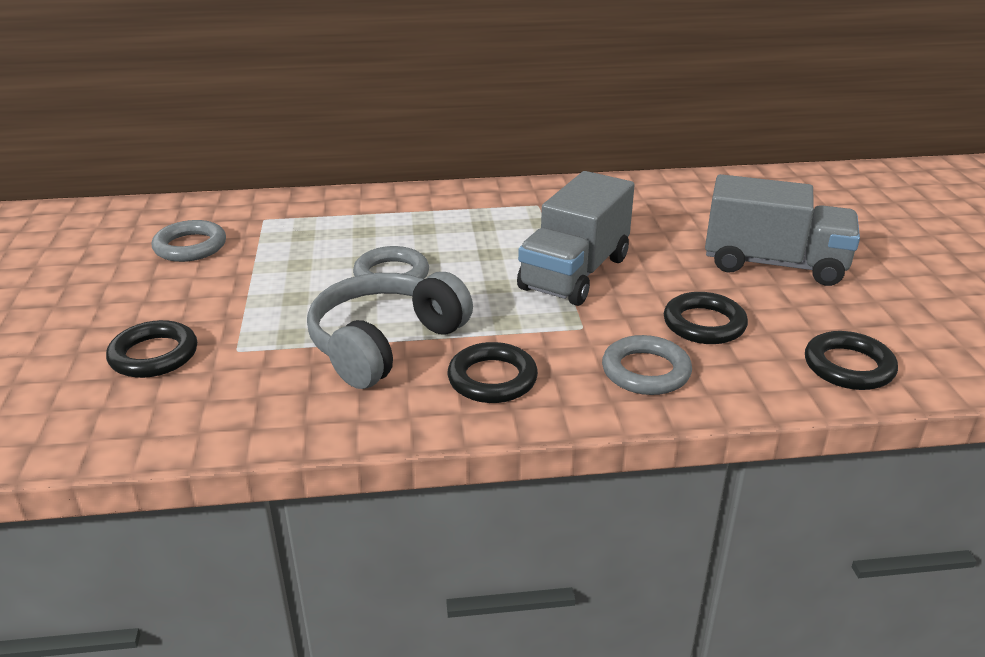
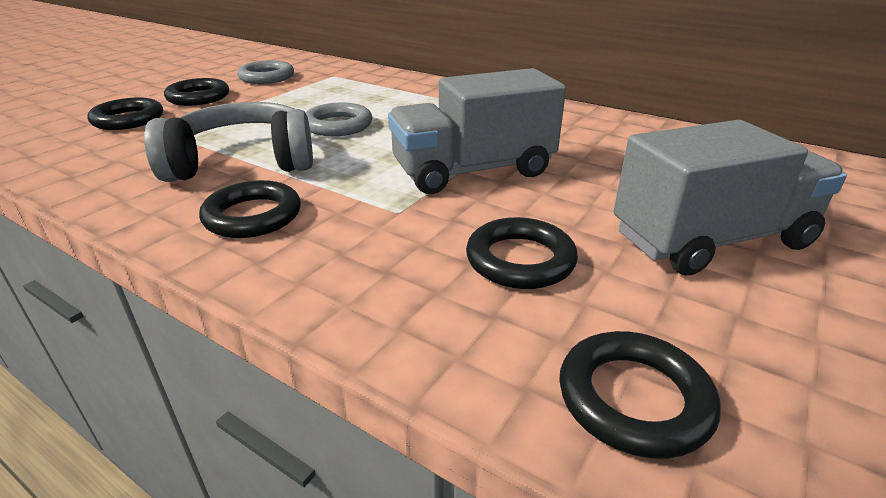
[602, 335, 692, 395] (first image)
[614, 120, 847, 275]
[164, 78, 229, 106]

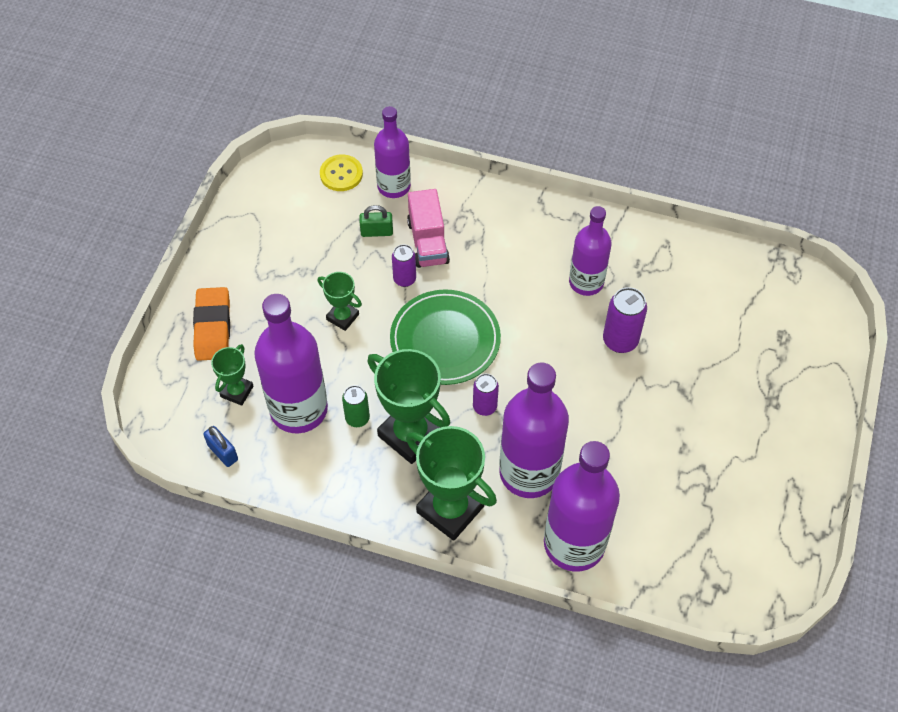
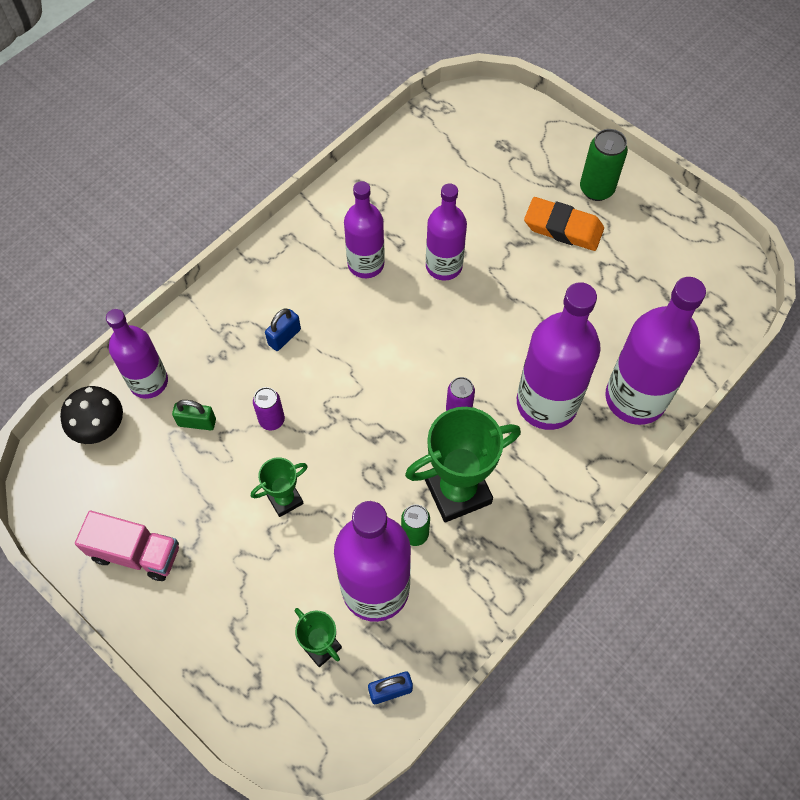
[524, 197, 604, 251]
[60, 386, 123, 444]
[172, 400, 216, 430]
[390, 289, 501, 385] (first image)
[406, 426, 497, 541] (first image)
[75, 511, 179, 581]
[426, 183, 467, 281]
[265, 309, 301, 351]
[580, 129, 628, 201]

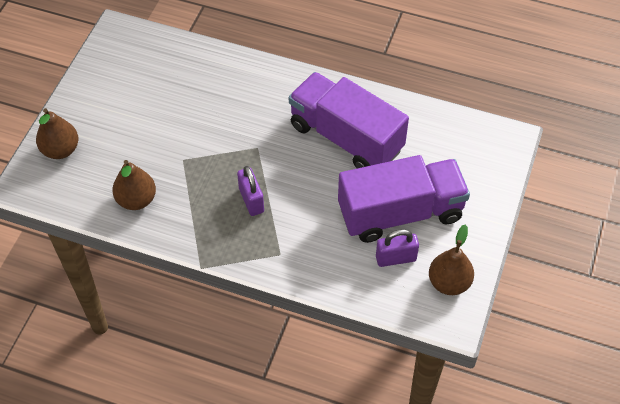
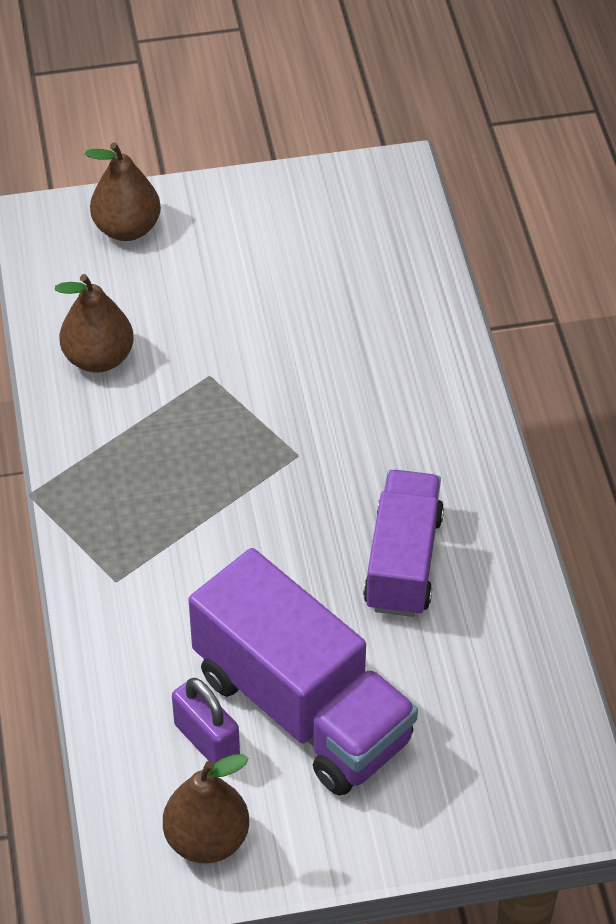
[237, 166, 264, 216] (first image)
[363, 470, 444, 617]

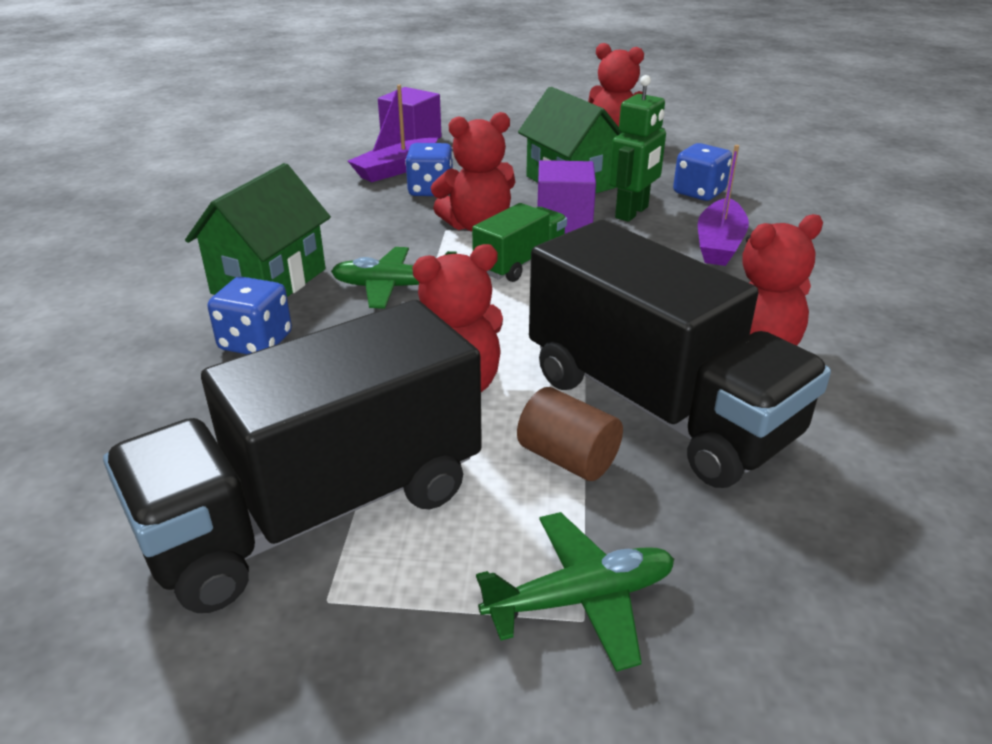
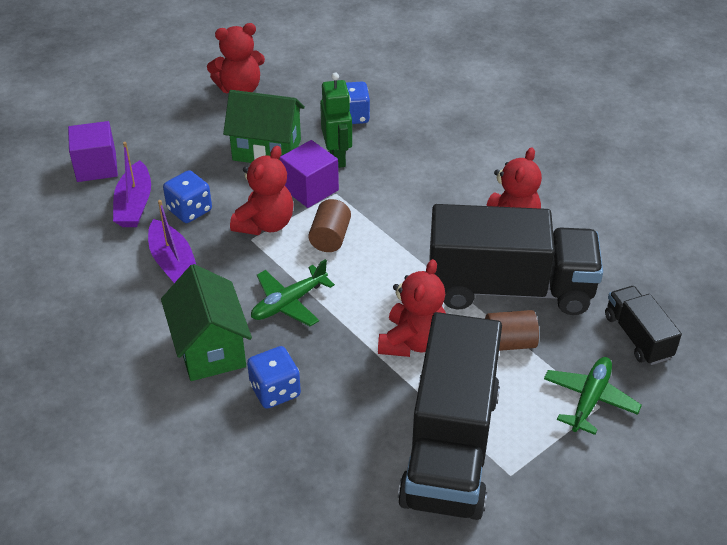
[308, 199, 351, 252]
[148, 200, 196, 283]
[605, 286, 682, 365]

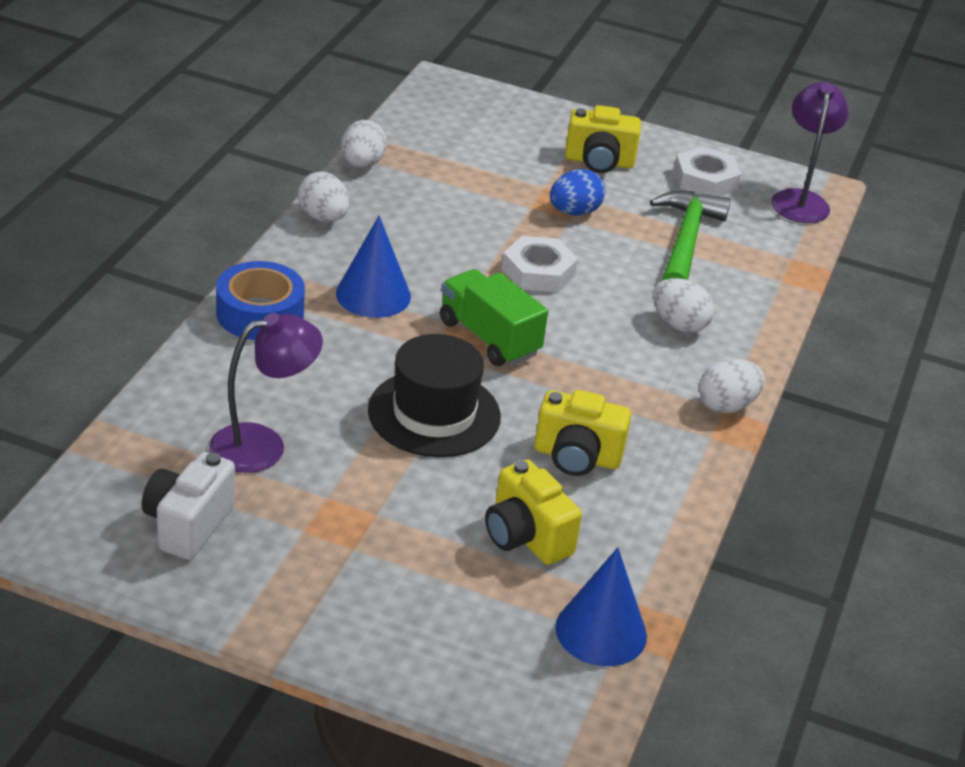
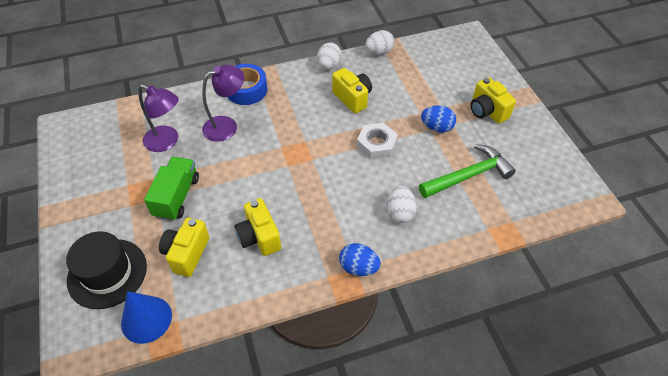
[142, 452, 235, 560] (first image)
[336, 216, 411, 318] (first image)
[66, 231, 147, 309]
[144, 157, 199, 221]
[674, 146, 741, 197] (first image)
[339, 243, 381, 276]
[202, 65, 244, 142]
[332, 68, 372, 113]

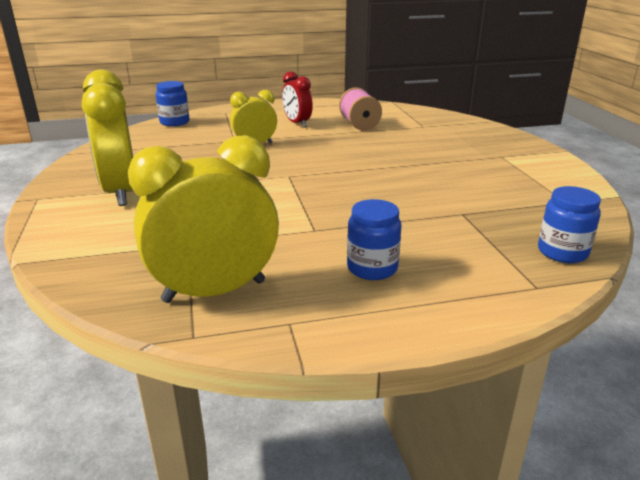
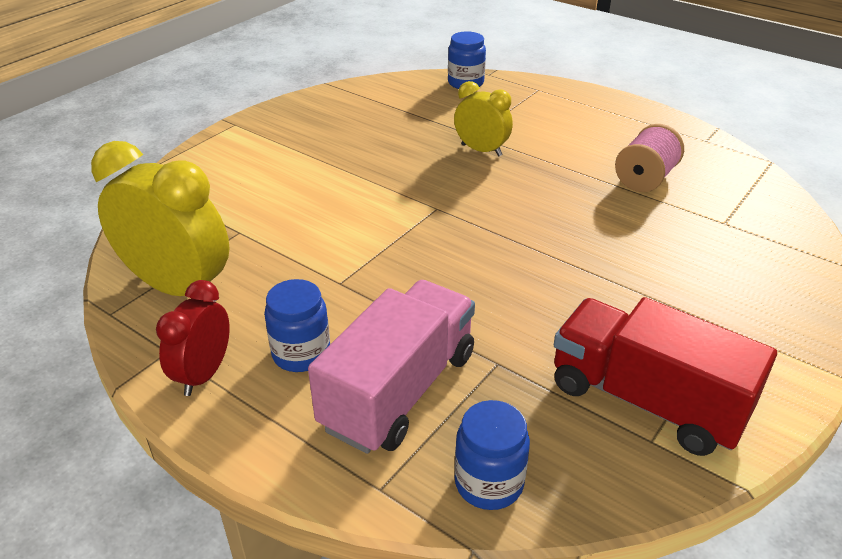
[82, 69, 133, 206] (first image)
[156, 280, 230, 396]
[308, 280, 475, 454]
[554, 297, 777, 456]

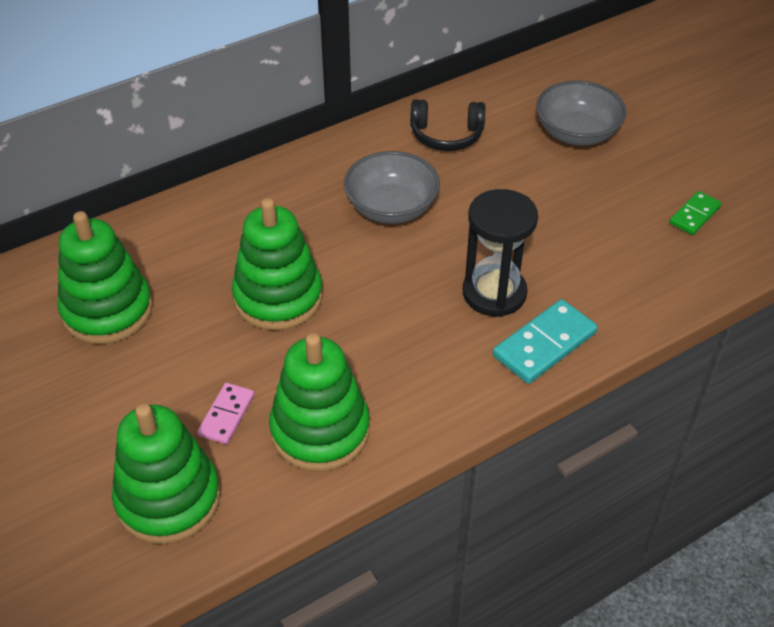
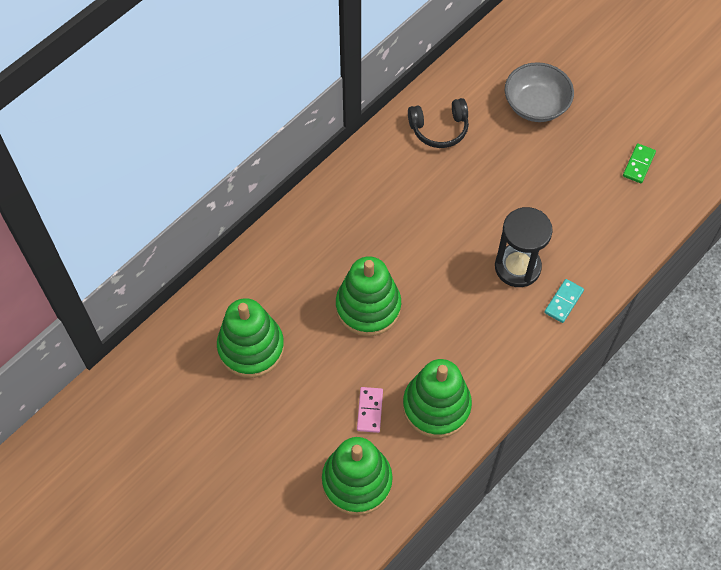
[344, 151, 440, 224] (first image)
[544, 279, 584, 323]

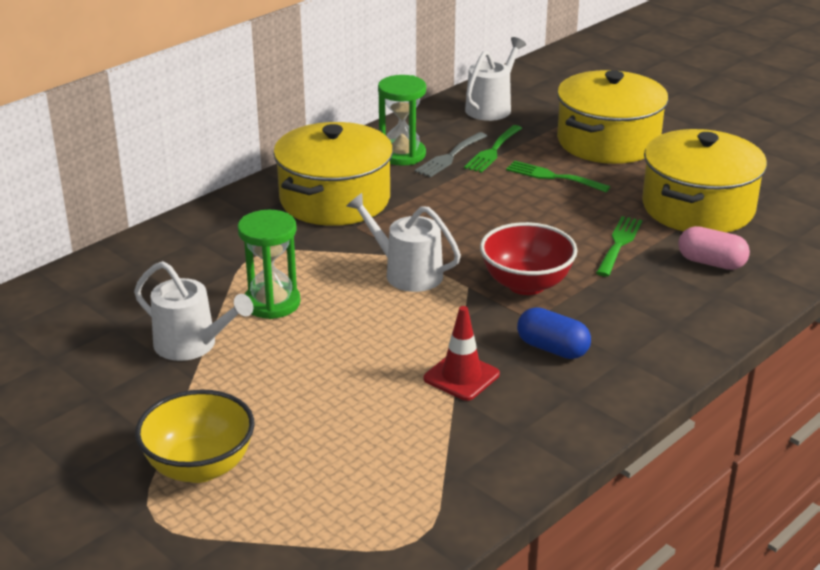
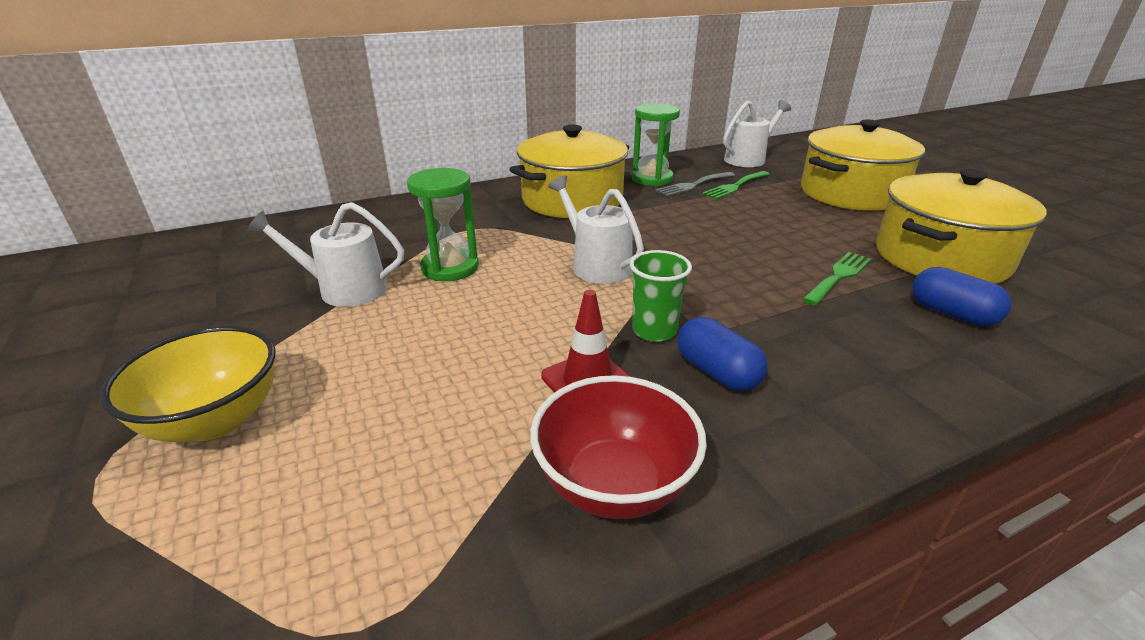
[247, 202, 404, 307]
[530, 375, 707, 519]
[506, 161, 610, 192] (first image)
[912, 267, 1012, 326]
[630, 250, 692, 342]

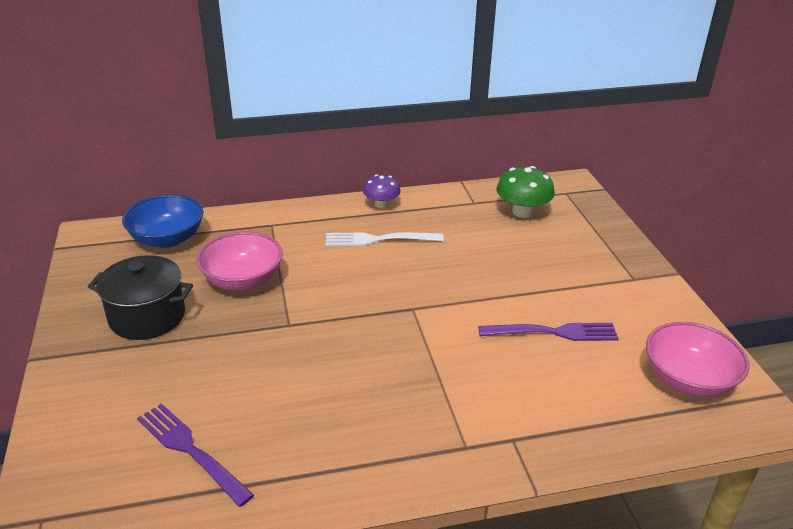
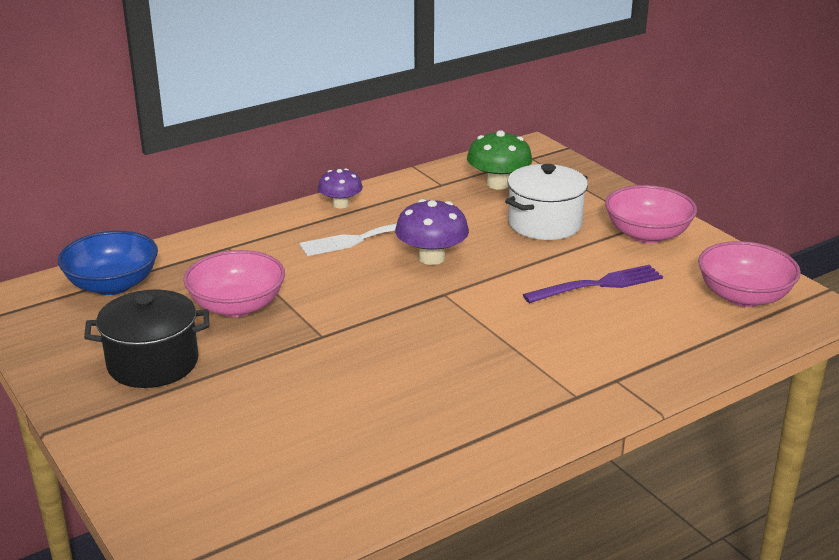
[137, 403, 254, 507] (first image)
[395, 199, 469, 265]
[505, 164, 588, 240]
[605, 185, 697, 243]

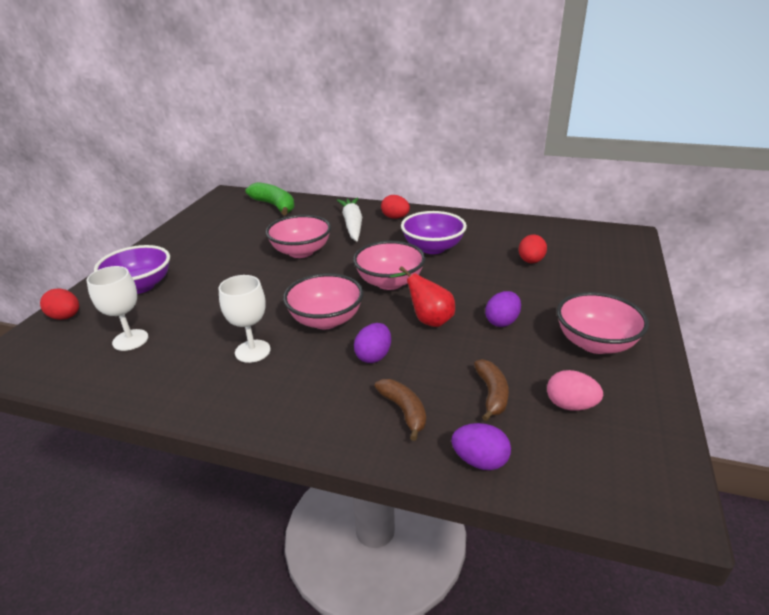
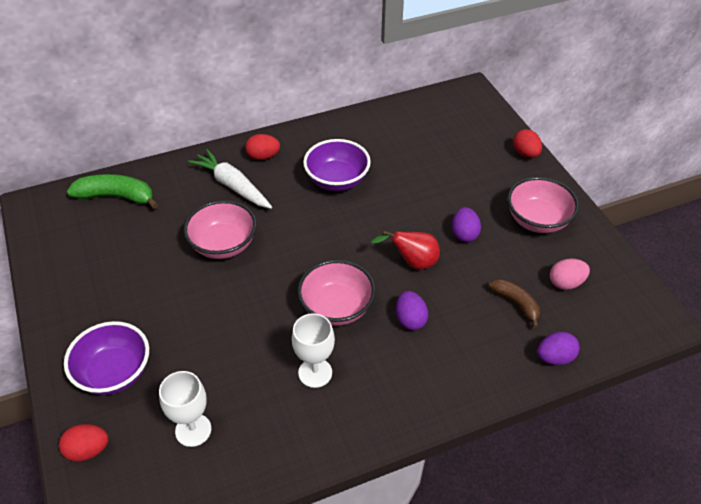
[353, 241, 426, 290] (first image)
[375, 379, 426, 441] (first image)
[513, 129, 542, 158]

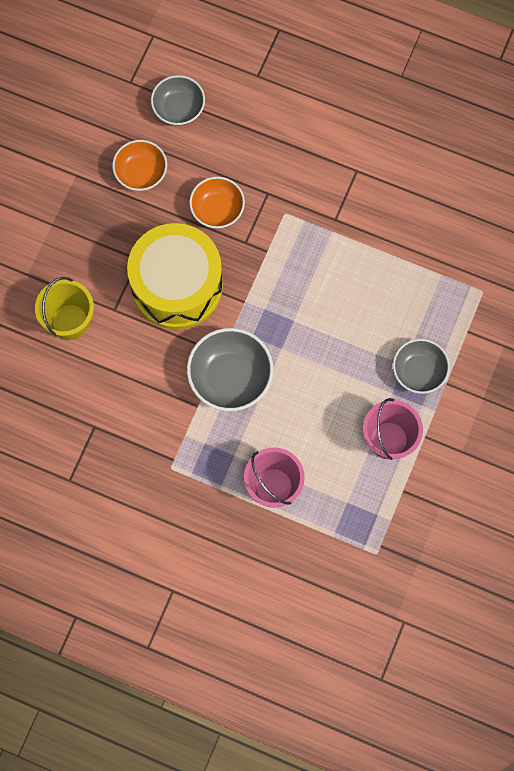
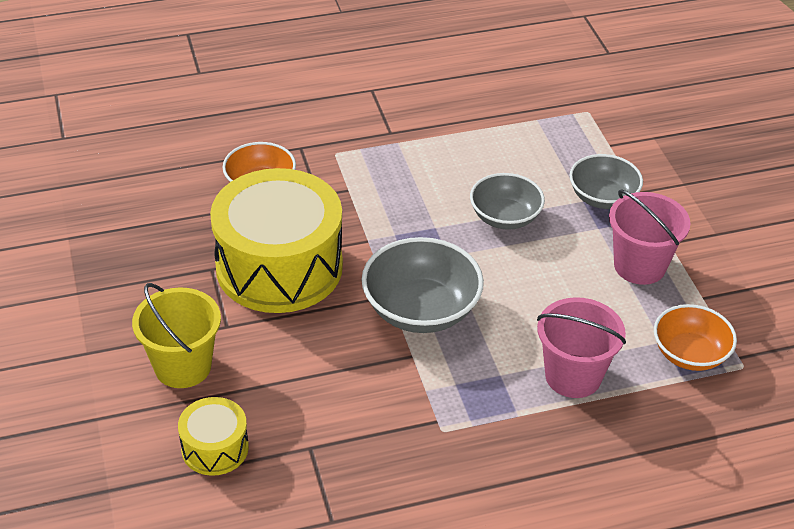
[654, 304, 737, 371]
[470, 173, 545, 230]
[178, 397, 249, 476]

